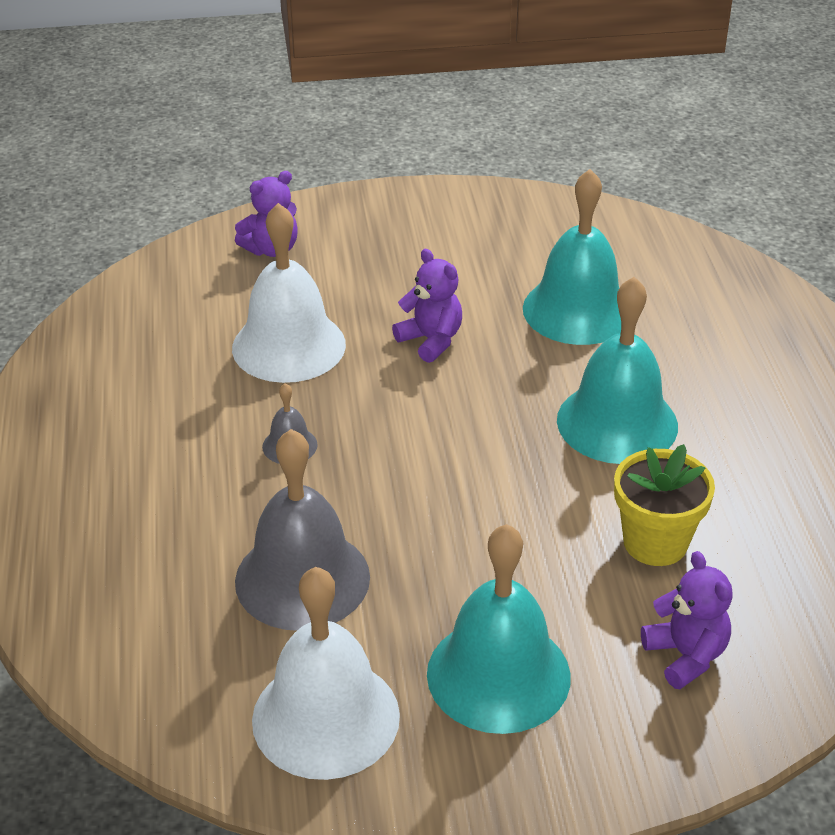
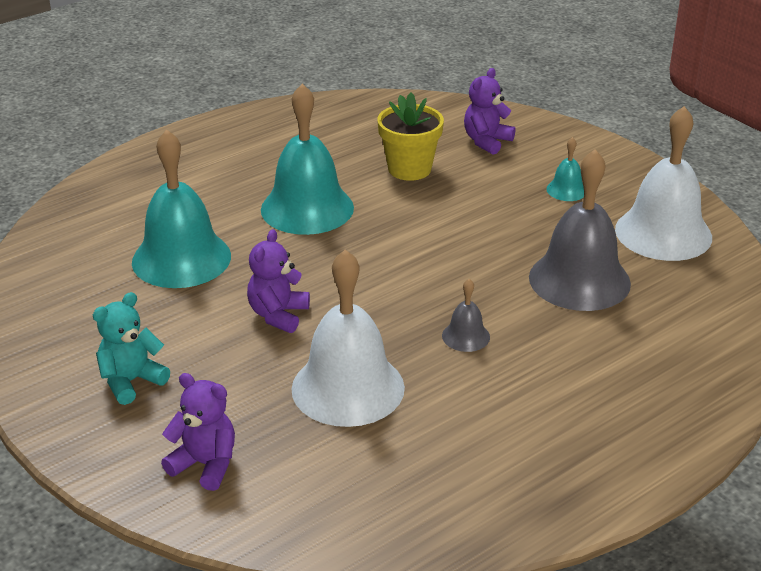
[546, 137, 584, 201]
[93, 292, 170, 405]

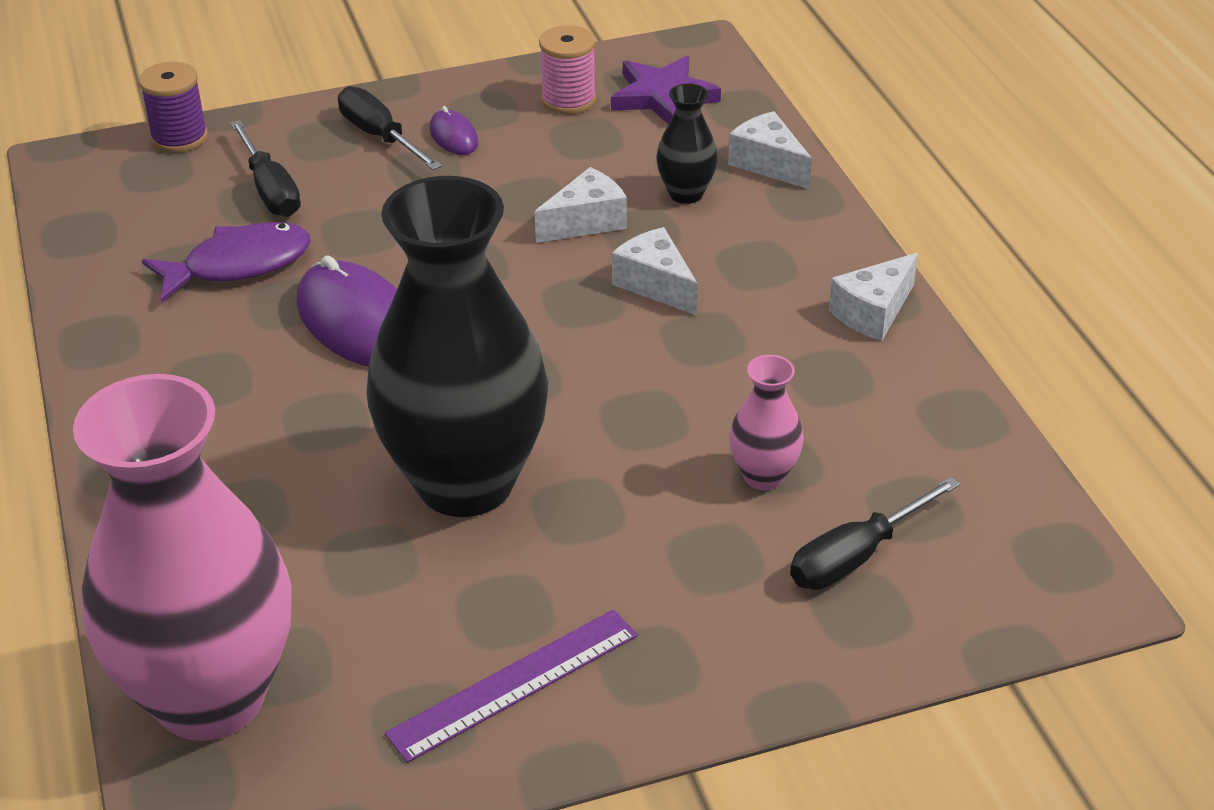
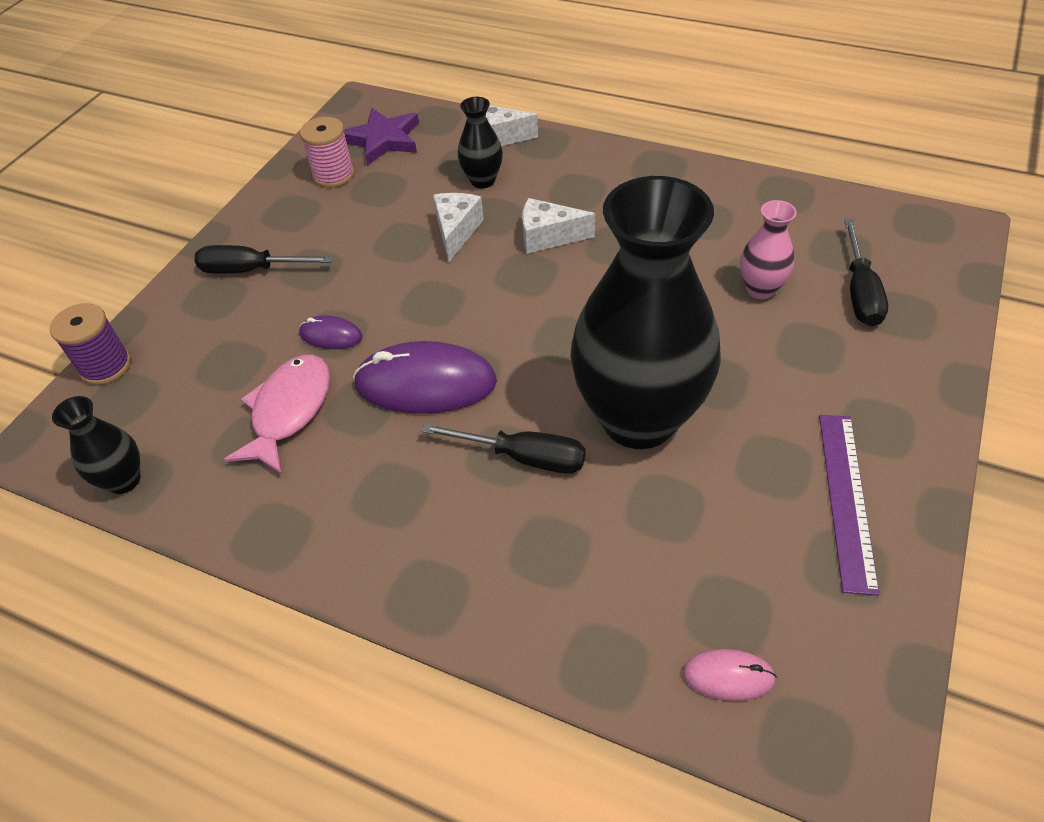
[682, 649, 777, 701]
[223, 355, 330, 474]
[421, 423, 586, 474]
[299, 315, 362, 349]
[829, 253, 918, 341] (first image)
[52, 396, 140, 494]

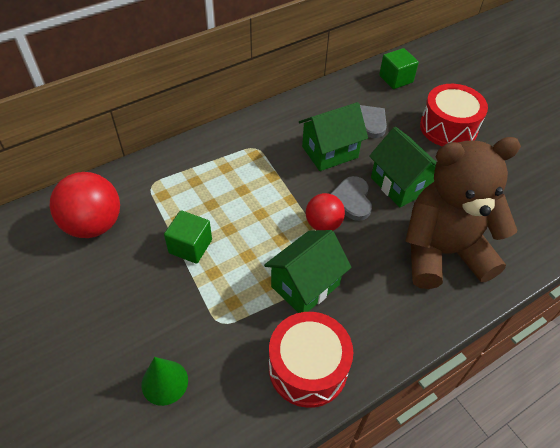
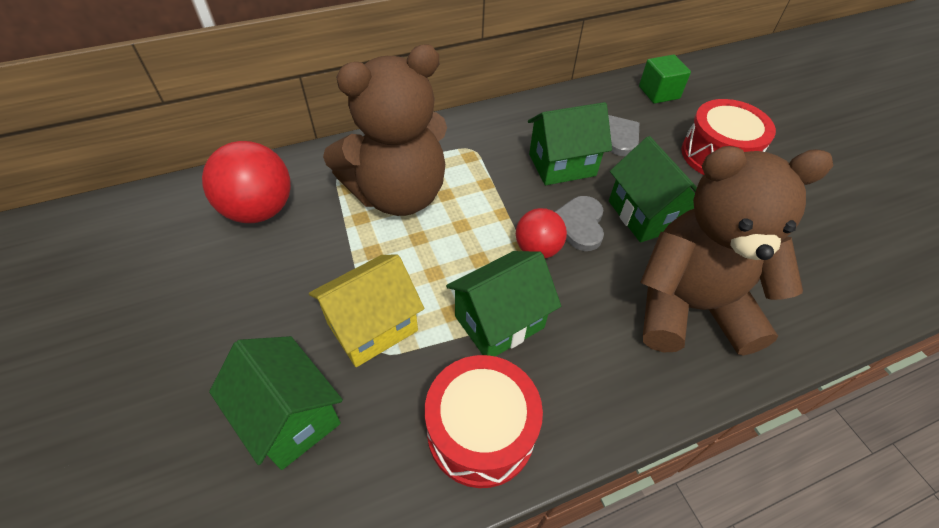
[209, 336, 343, 470]
[164, 210, 212, 264] (first image)
[309, 255, 424, 367]
[323, 44, 447, 216]

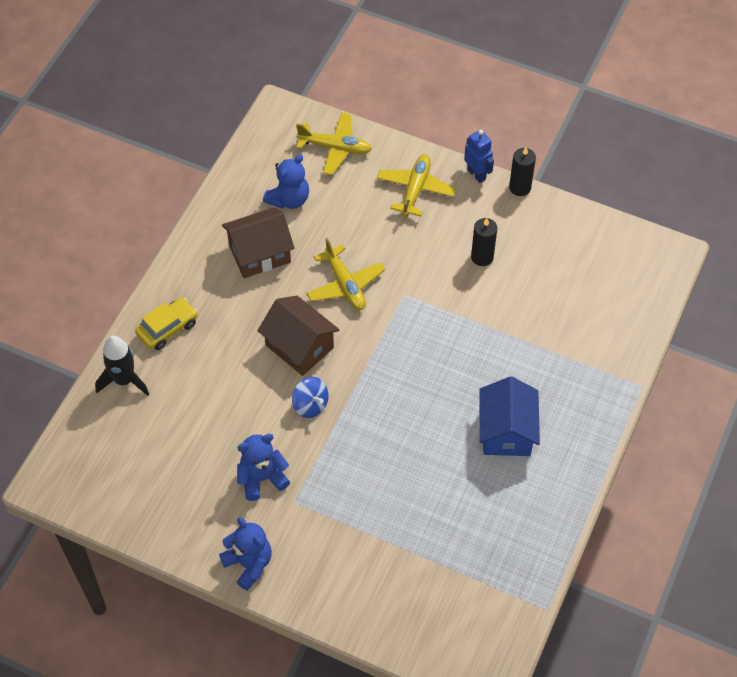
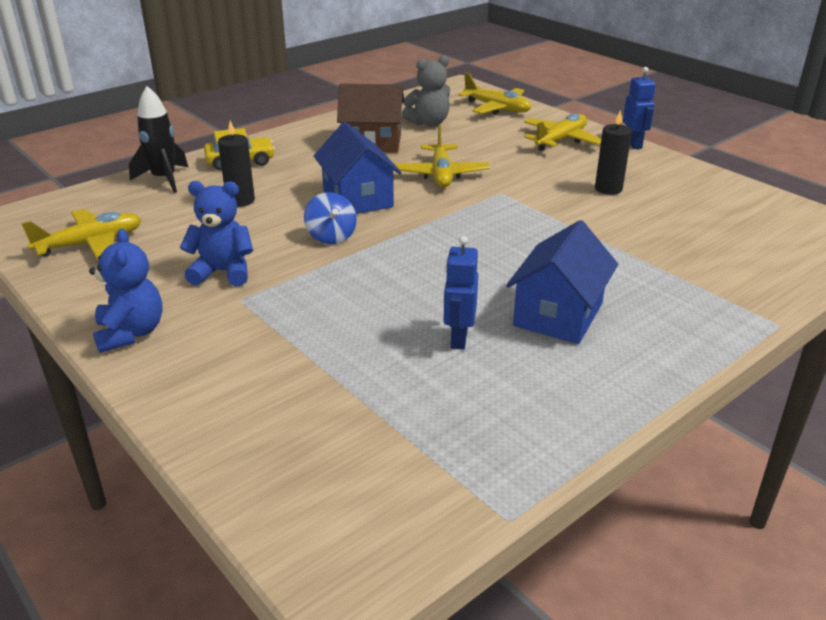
[314, 122, 401, 214]
[402, 55, 450, 126]
[218, 121, 255, 207]
[21, 209, 141, 260]
[443, 236, 478, 350]

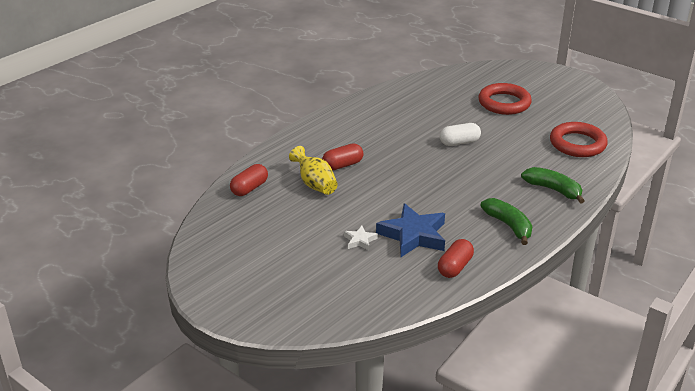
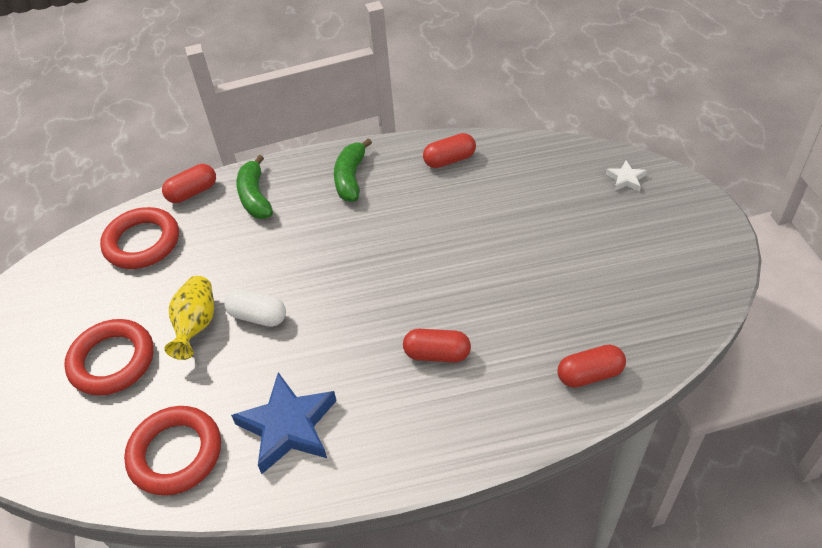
[165, 276, 214, 360]
[606, 161, 647, 192]
[231, 372, 337, 474]
[124, 406, 221, 496]
[162, 164, 216, 203]

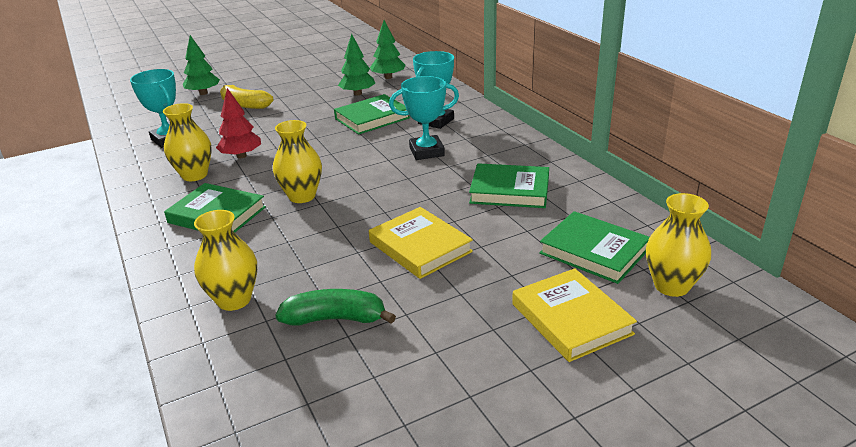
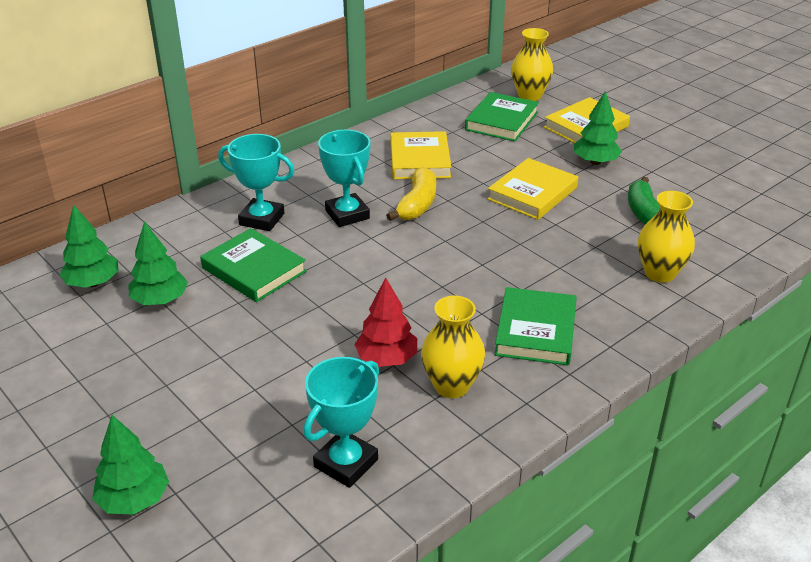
[386, 167, 436, 221]
[273, 120, 322, 203] (first image)
[390, 131, 451, 179]
[574, 91, 622, 165]

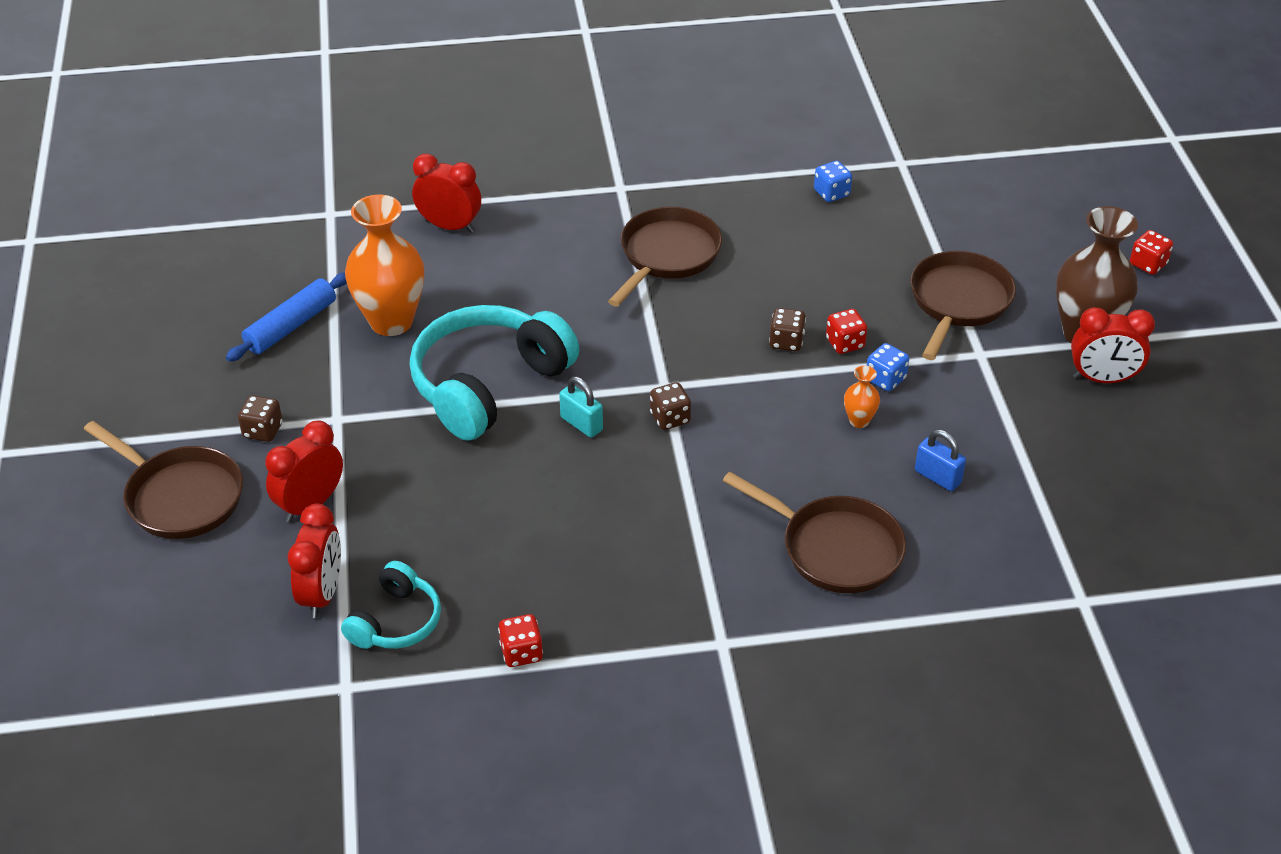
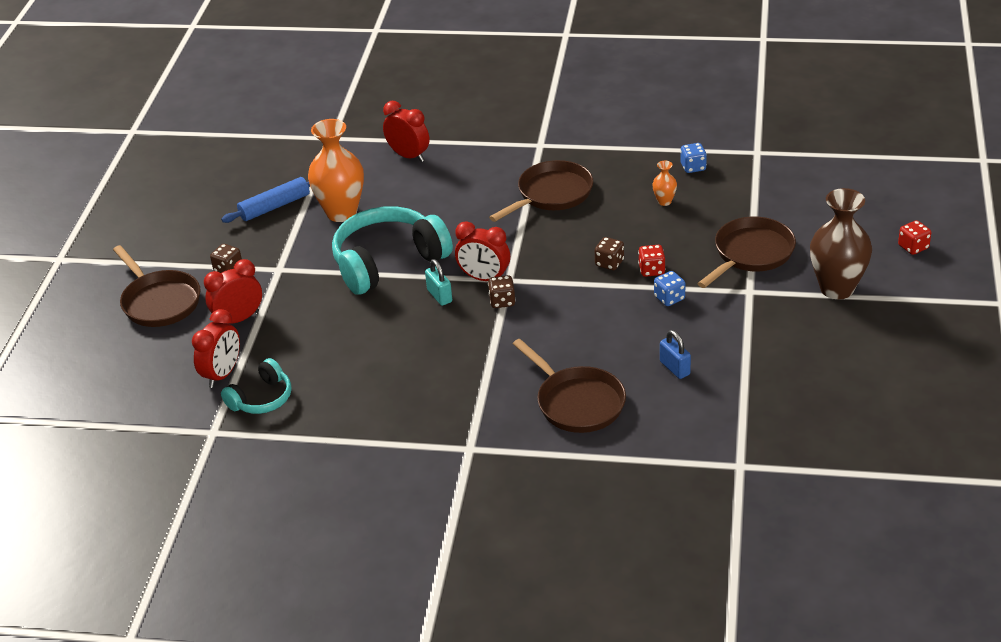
[498, 614, 543, 667] (first image)
[652, 161, 677, 206]
[455, 221, 510, 281]

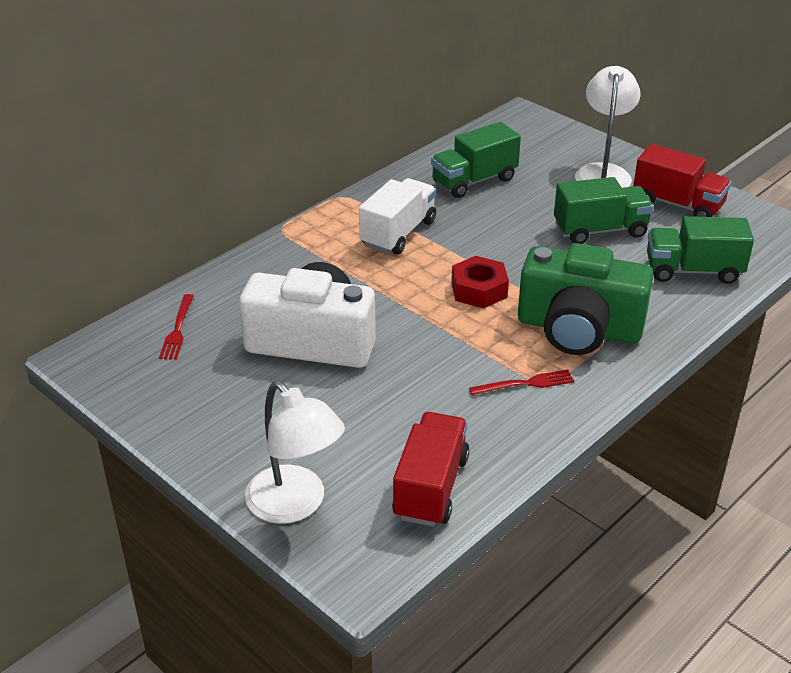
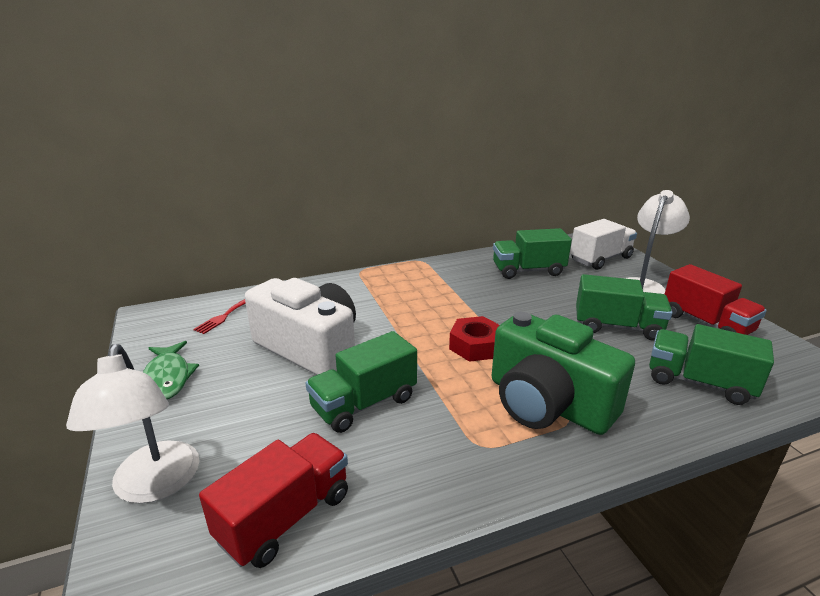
[570, 219, 637, 270]
[469, 370, 574, 395] (first image)
[143, 341, 199, 399]
[306, 331, 417, 433]

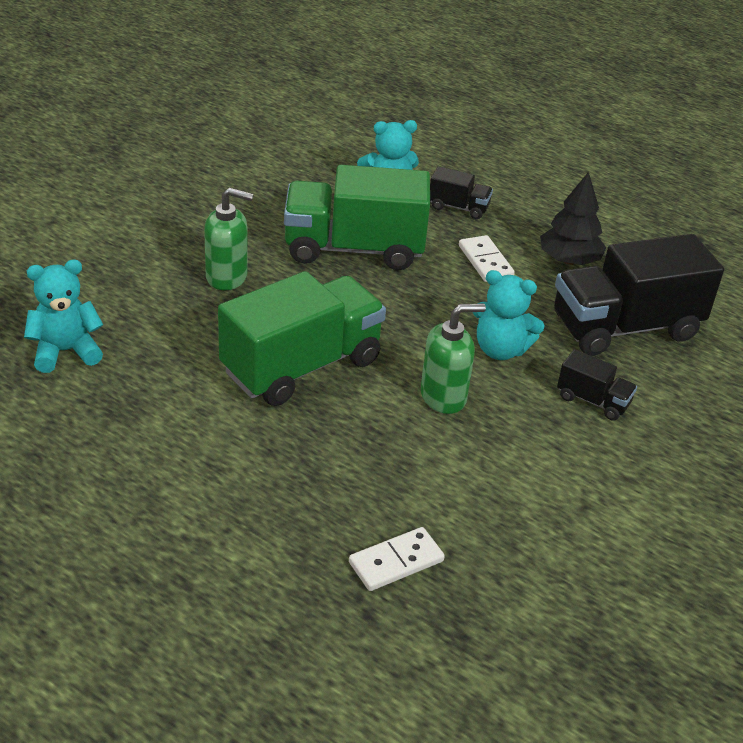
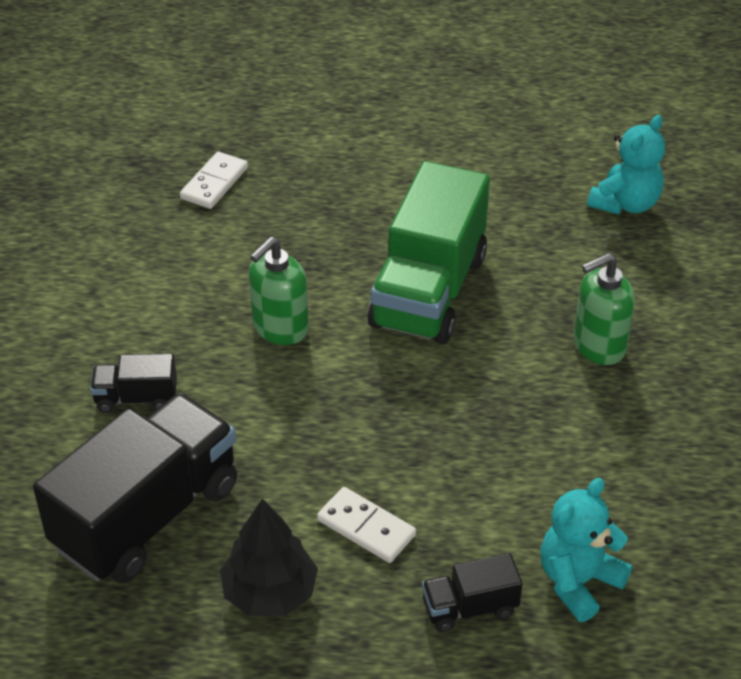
[284, 165, 430, 270] (first image)
[473, 270, 545, 360] (first image)

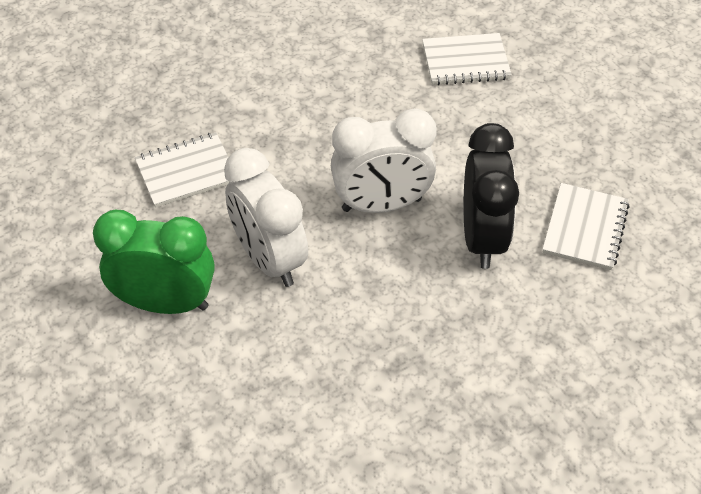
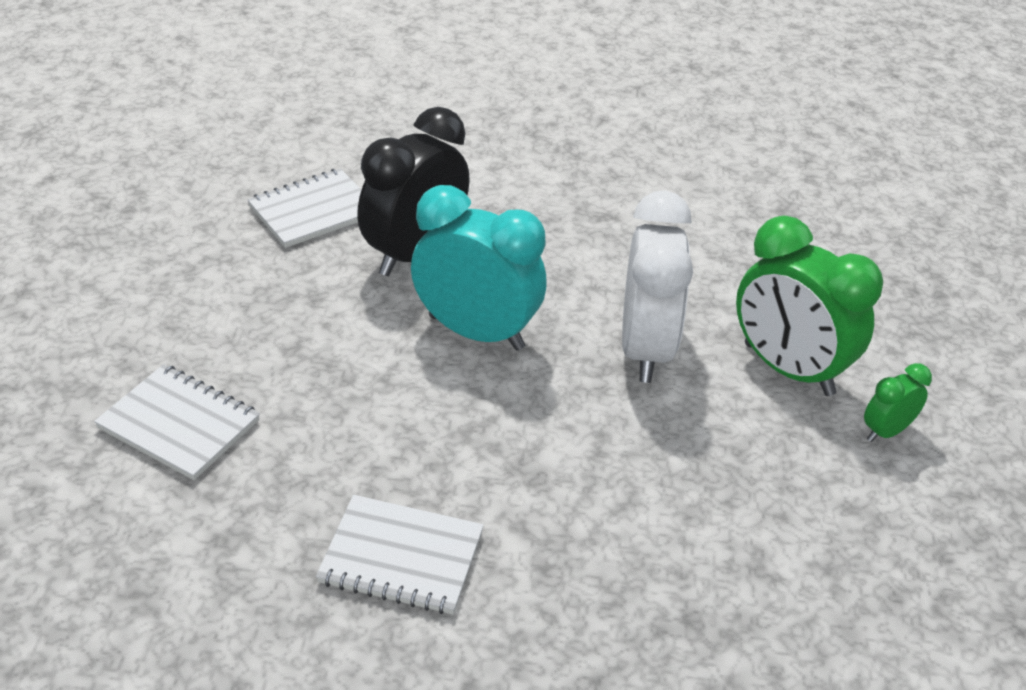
[316, 495, 484, 615]
[411, 185, 547, 351]
[864, 363, 932, 442]

